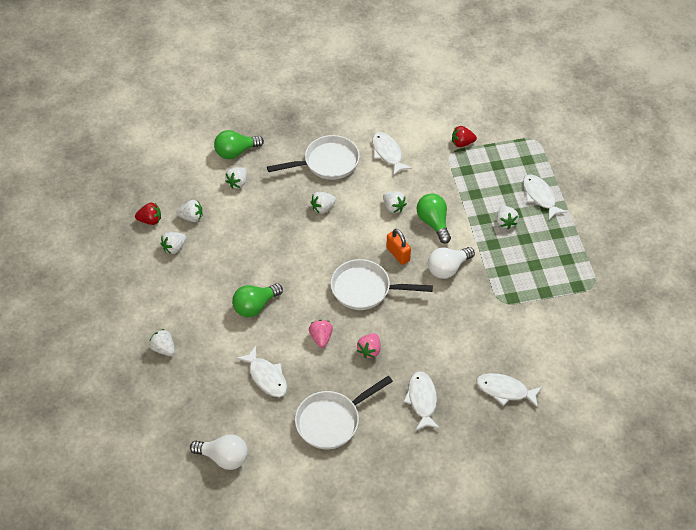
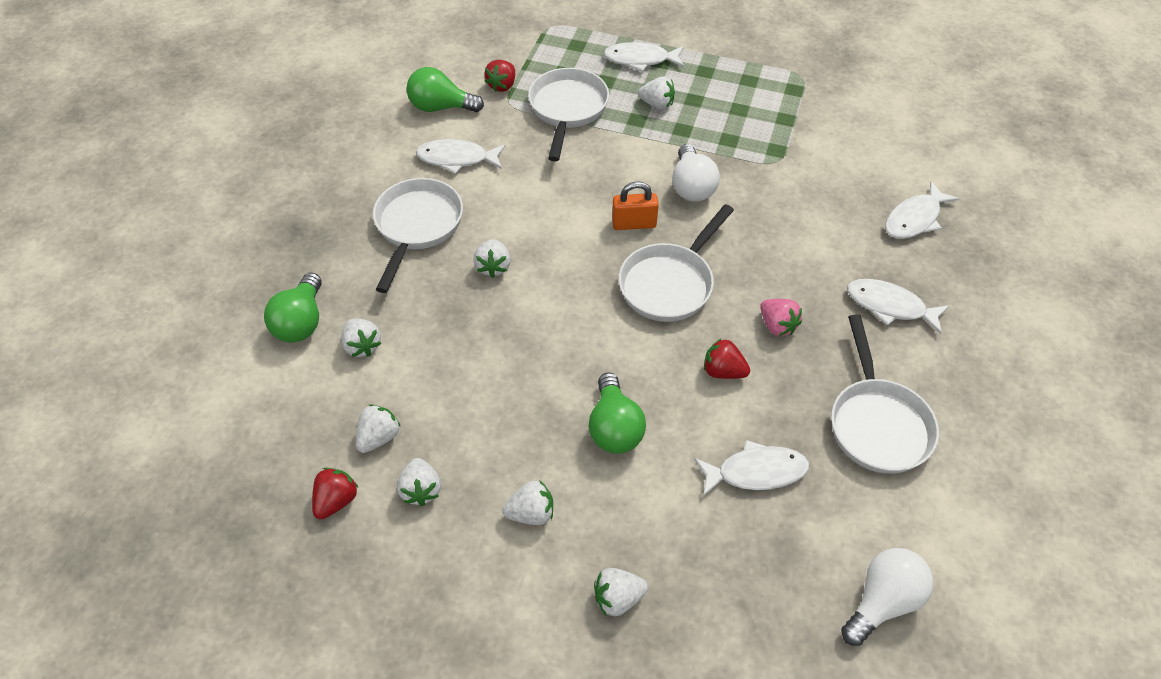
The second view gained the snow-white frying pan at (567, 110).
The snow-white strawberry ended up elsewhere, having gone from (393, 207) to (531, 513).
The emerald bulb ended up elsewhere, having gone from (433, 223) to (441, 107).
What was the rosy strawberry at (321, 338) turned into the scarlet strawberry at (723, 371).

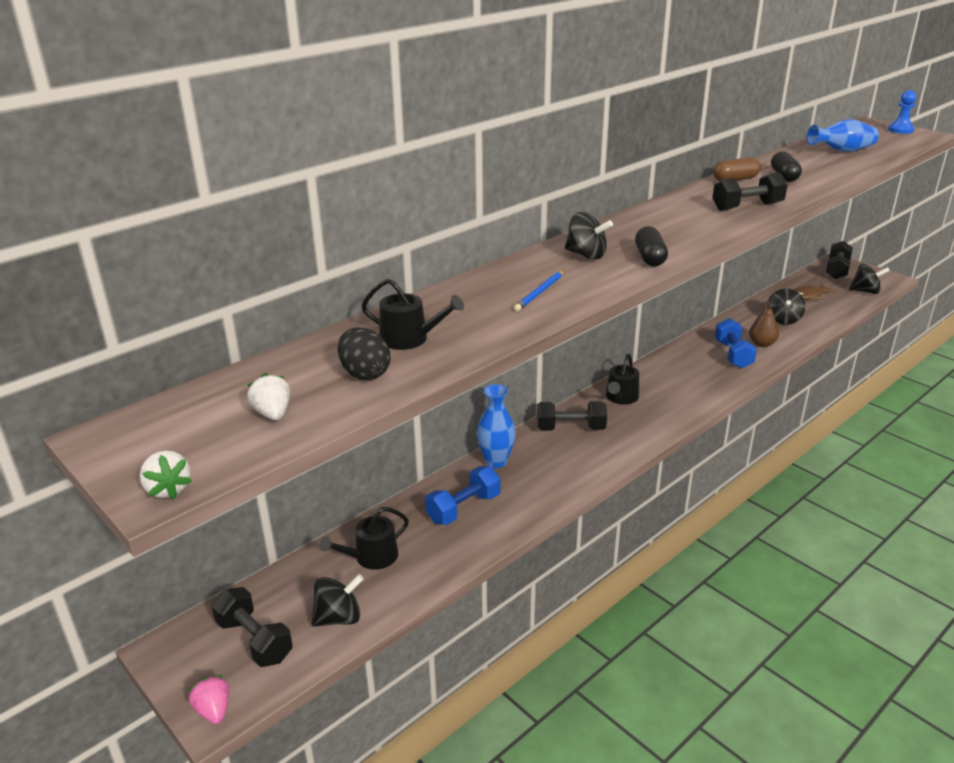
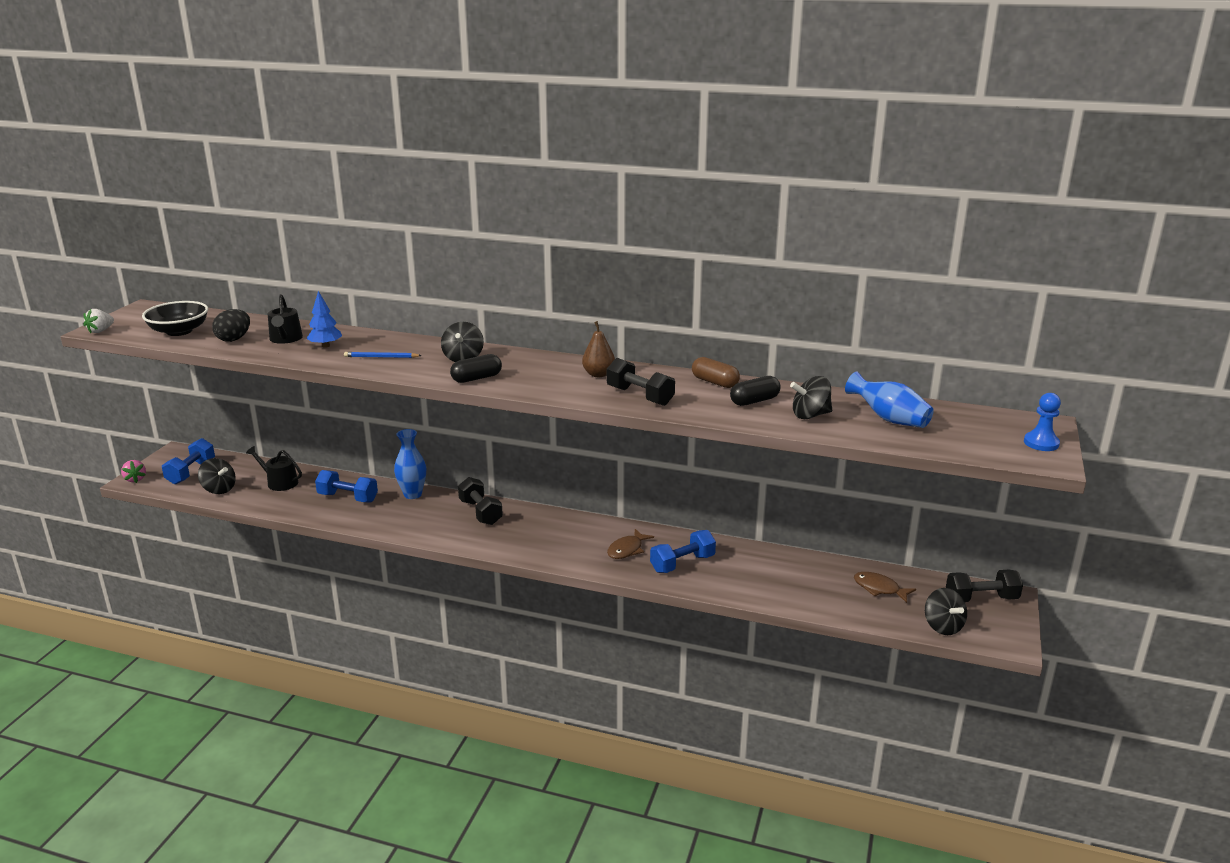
The second view lost the jet-black sprinkling can at (621, 398).
The second view gained the cobalt fir tree at (325, 346).
The second view gained the brown toy fish at (627, 550).
The brown pear fruit ended up elsewhere, having gone from (761, 344) to (598, 374).
The jet-black whirligig ended up elsewhere, having gone from (783, 319) to (810, 415).
Where the snow-white strawberry stood at (272, 414), the jet-black serving bowl came to stand at (179, 331).
What was the jet-black free weight at (254, 640) turned into the cobalt free weight at (191, 472).
The rosy strawberry at (213, 710) ended up facing another way, 120 degrees clockwise from before.

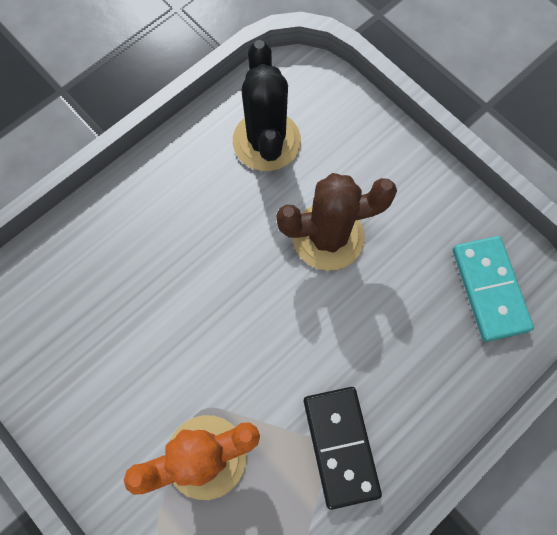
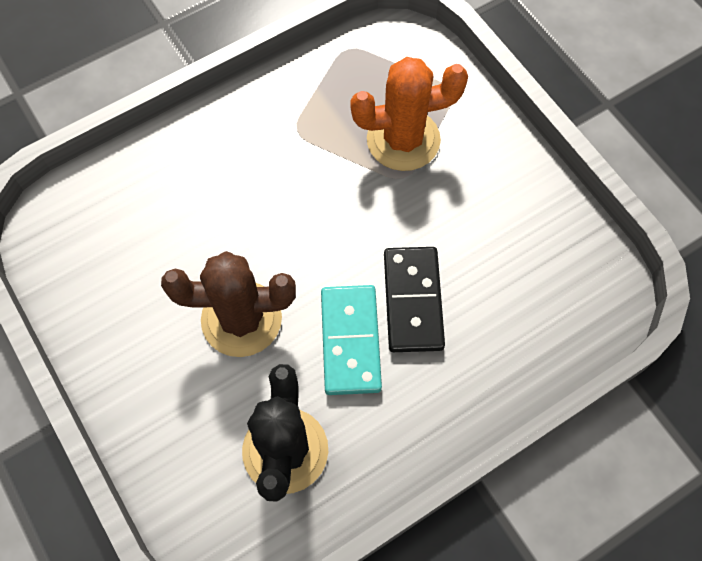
The jet-black domino piece ended up elsewhere, having gone from (340, 446) to (413, 301).
The turquoise domino piece ended up elsewhere, having gone from (489, 289) to (350, 341).

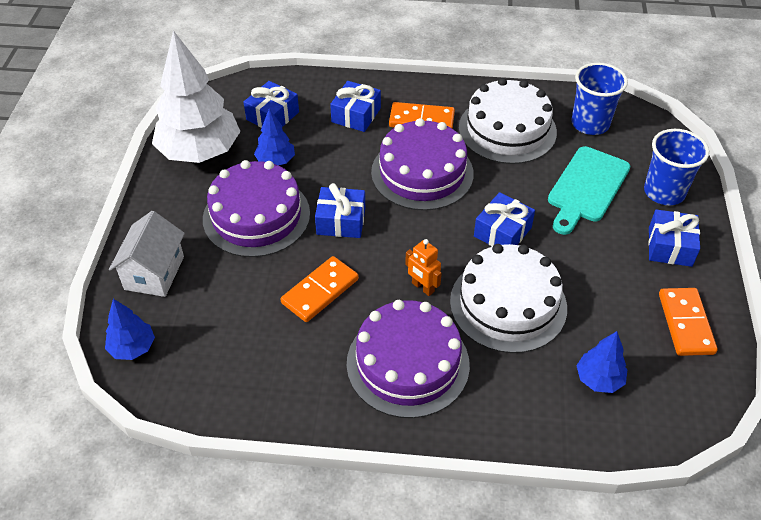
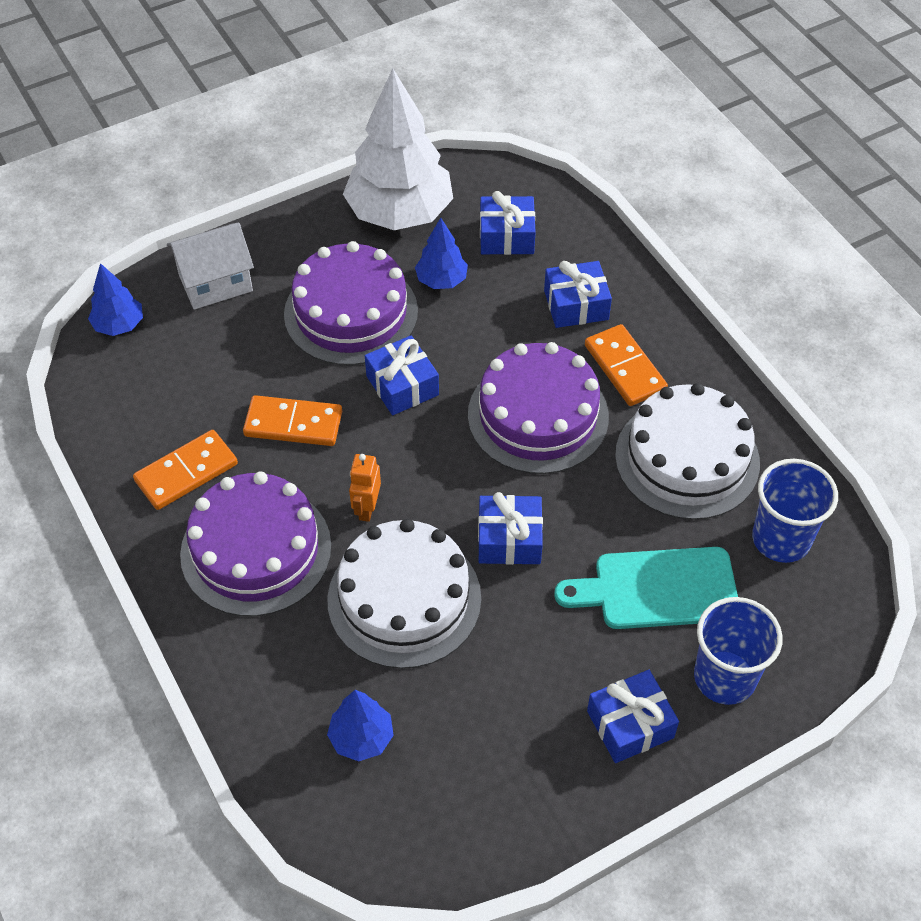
The orange domino piece ended up elsewhere, having gone from (686, 323) to (186, 472).

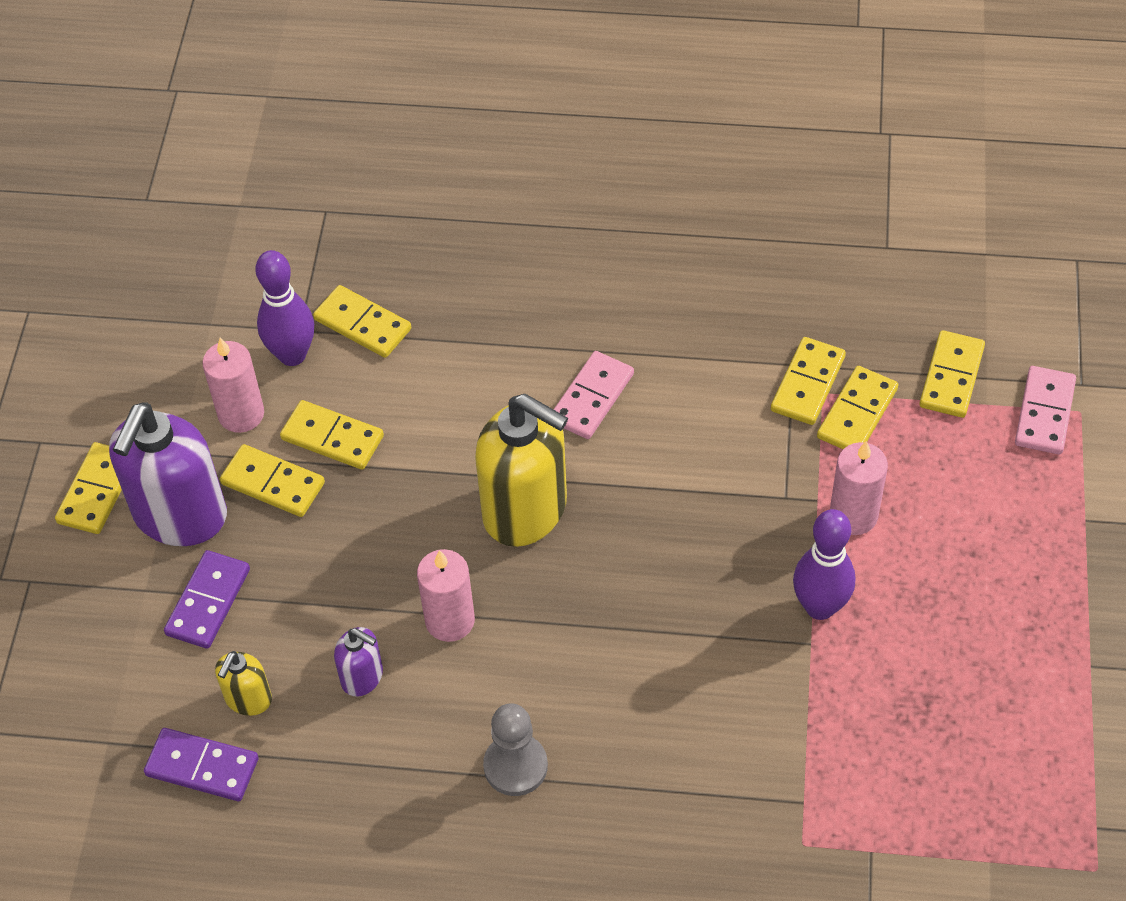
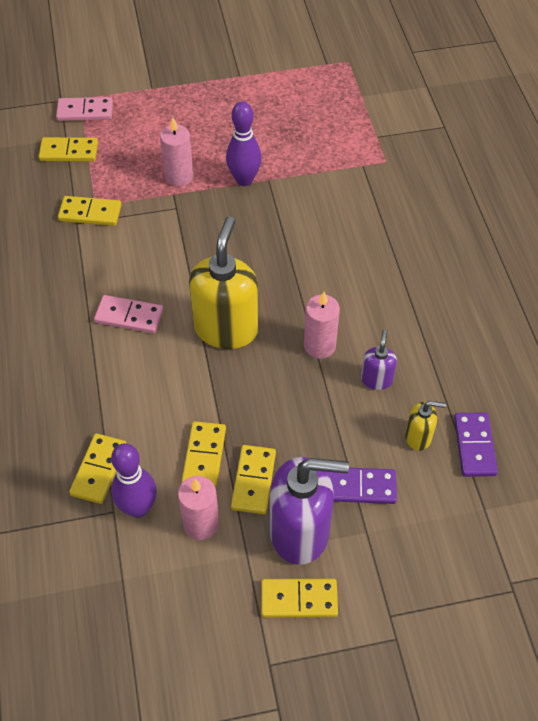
The second view lost the ash-grey game pawn at (515, 766).
The second view lost the yellow domino piece at (857, 413).

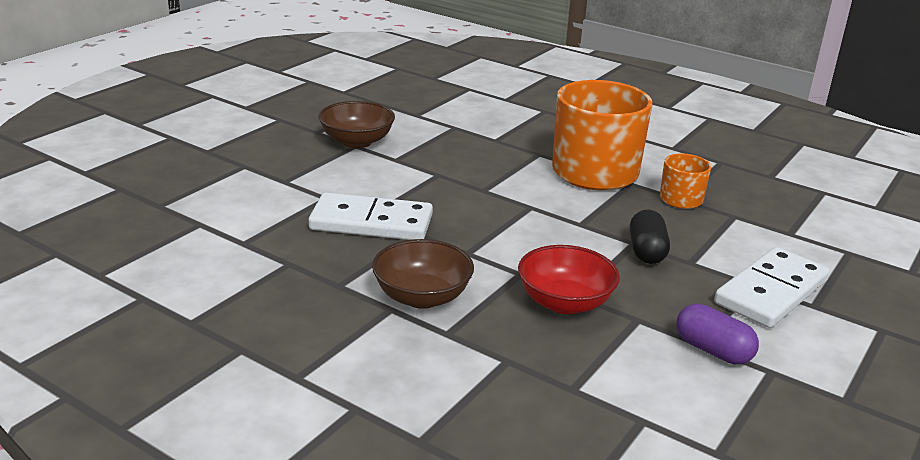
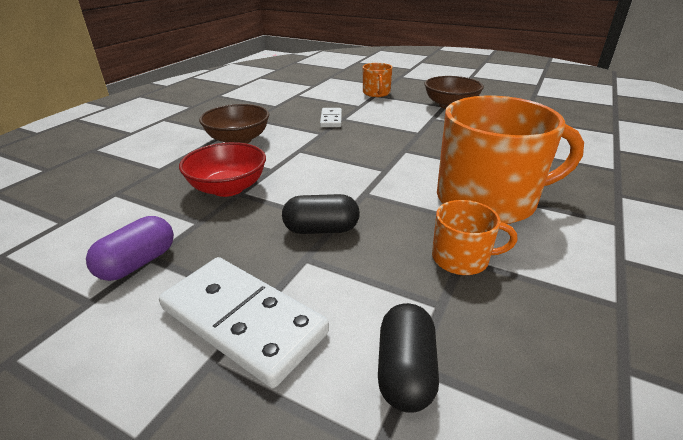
The second view gained the orange tea mug at (376, 93).
The second view gained the jet-black pill at (405, 371).
The size of the snow-white domino piece at (371, 223) changed by a factor of 0.52.

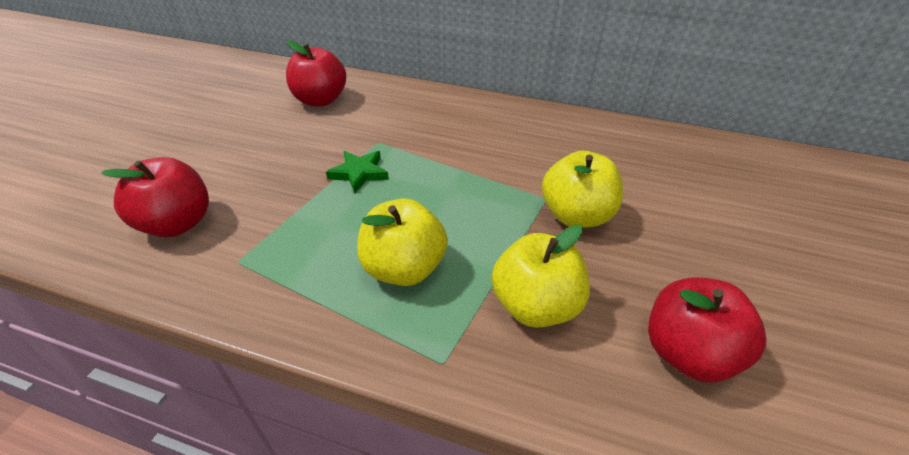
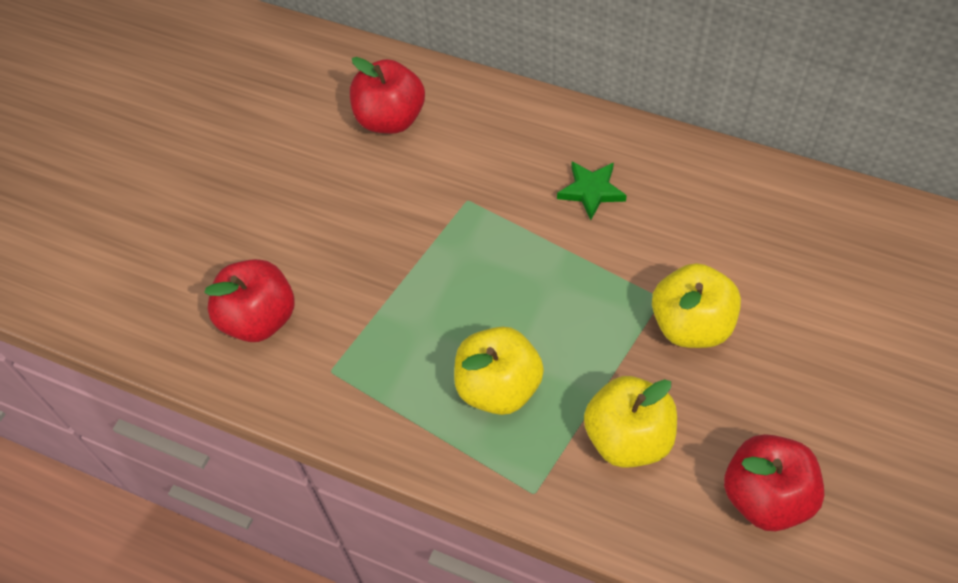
The emerald star shape ended up elsewhere, having gone from (359, 173) to (591, 191).

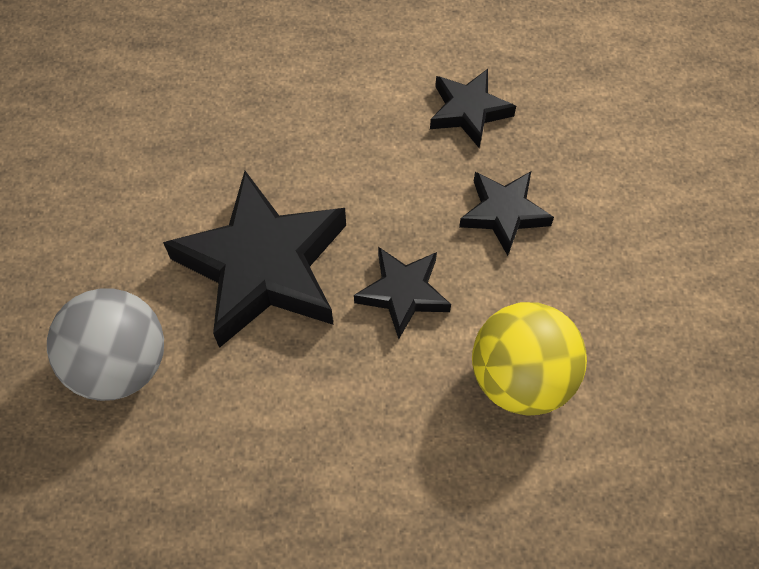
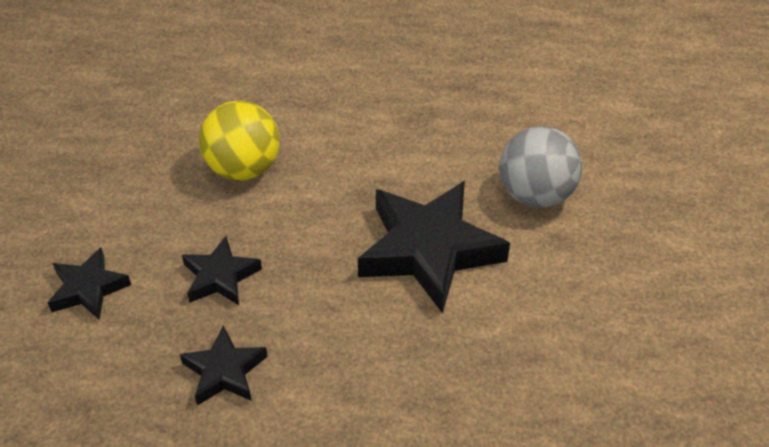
The jet-black star shape ended up elsewhere, having gone from (403, 293) to (88, 289).

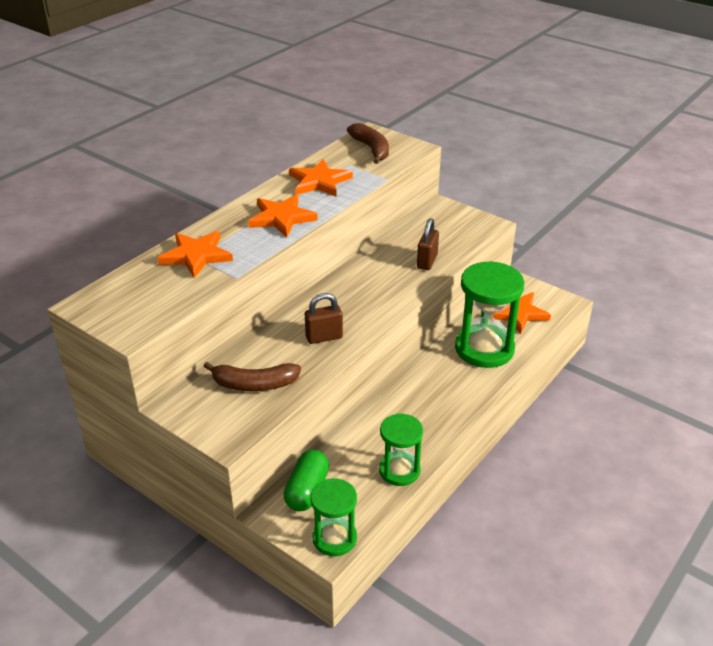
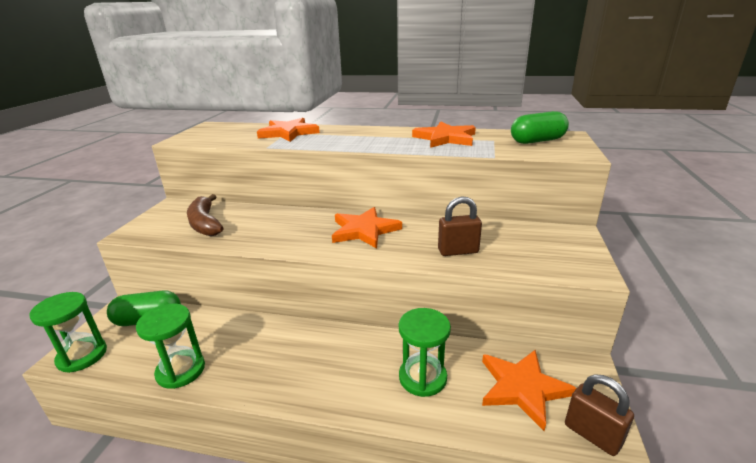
The orange star shape ended up elsewhere, having gone from (281, 218) to (364, 230).
The brown lock ended up elsewhere, having gone from (324, 337) to (592, 434).
Where the brown toy banana stood at (371, 149), the emerald pill came to stand at (537, 141).
The size of the emerald sand timer at (484, 349) changed by a factor of 0.60.

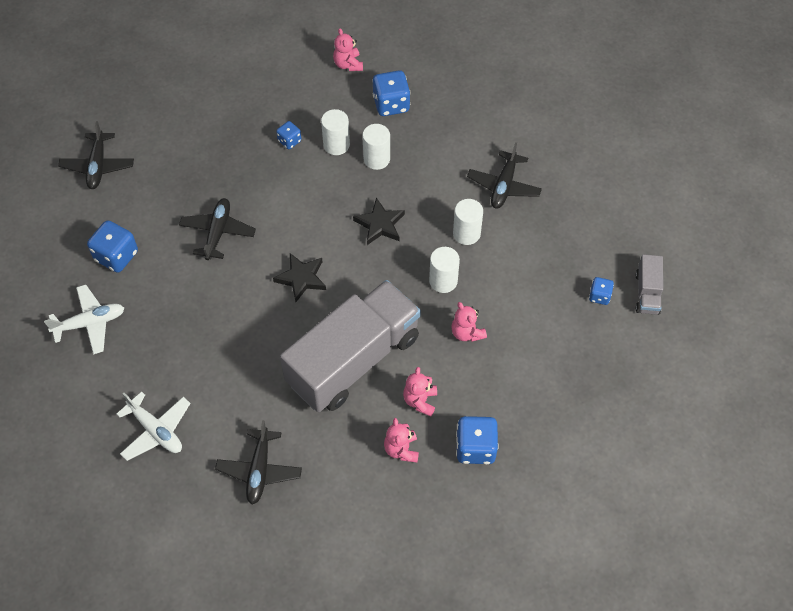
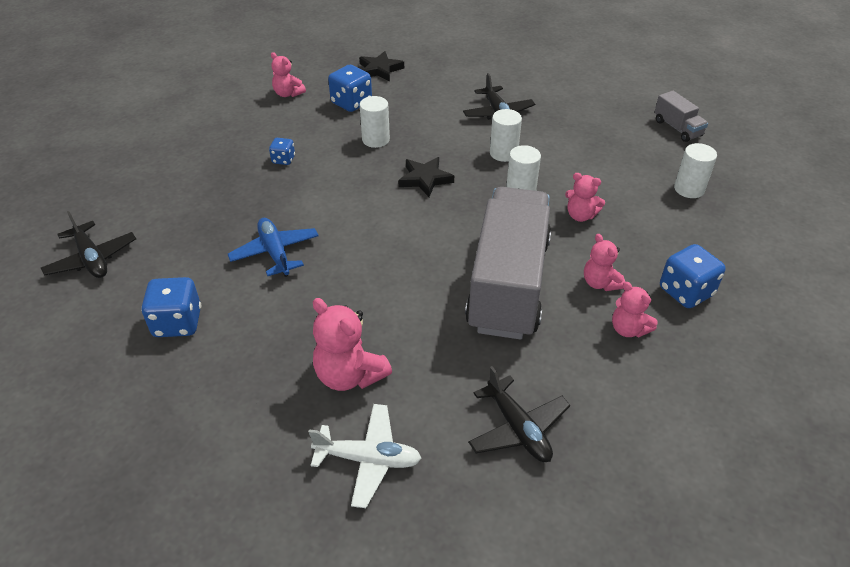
The second view lost the snow-white toy plane at (90, 323).
The second view lost the cobalt die at (599, 296).
The second view gained the rosy stuffed bear at (349, 375).
The jet-black star shape ended up elsewhere, having gone from (301, 278) to (380, 69).
The snow-white cylinder ended up elsewhere, having gone from (336, 145) to (689, 189).
What was the jet-black toy plane at (218, 232) turned into the cobalt toy plane at (275, 253).

